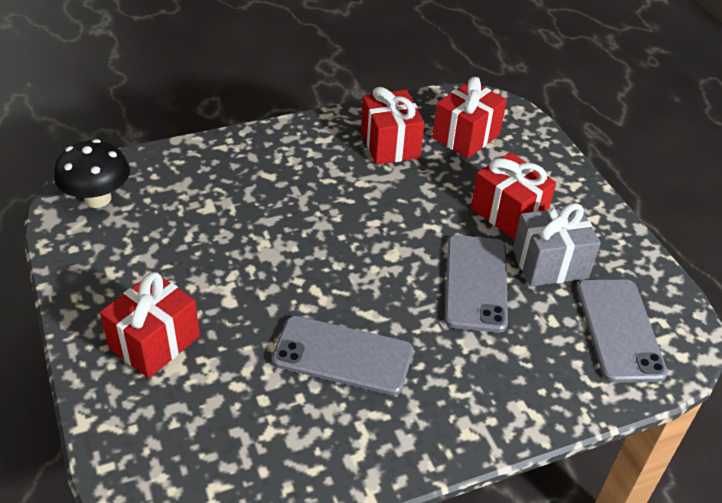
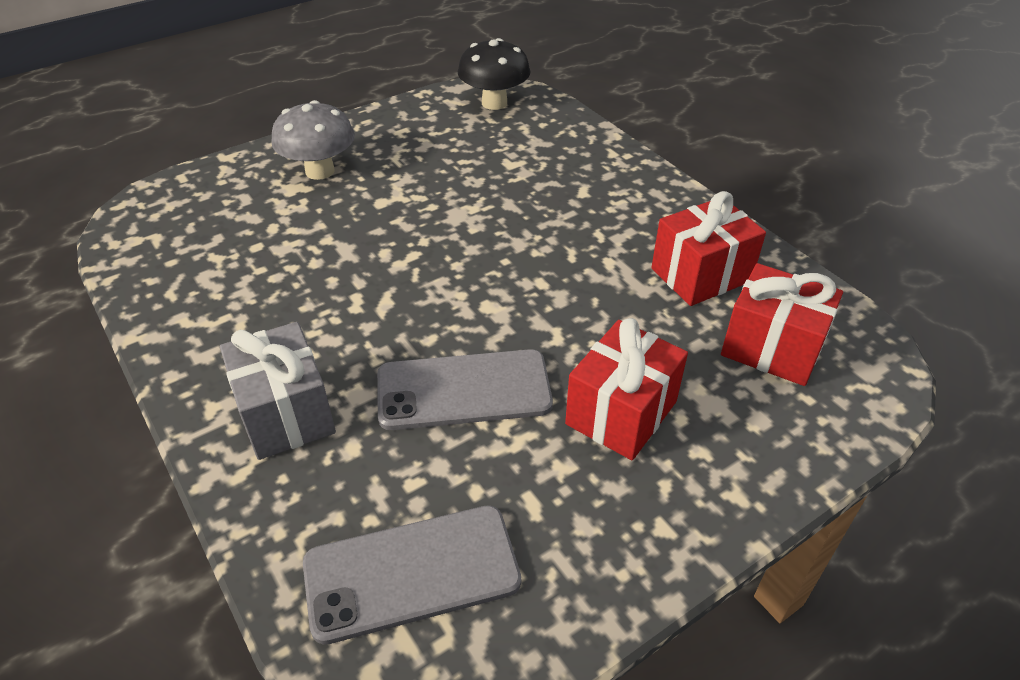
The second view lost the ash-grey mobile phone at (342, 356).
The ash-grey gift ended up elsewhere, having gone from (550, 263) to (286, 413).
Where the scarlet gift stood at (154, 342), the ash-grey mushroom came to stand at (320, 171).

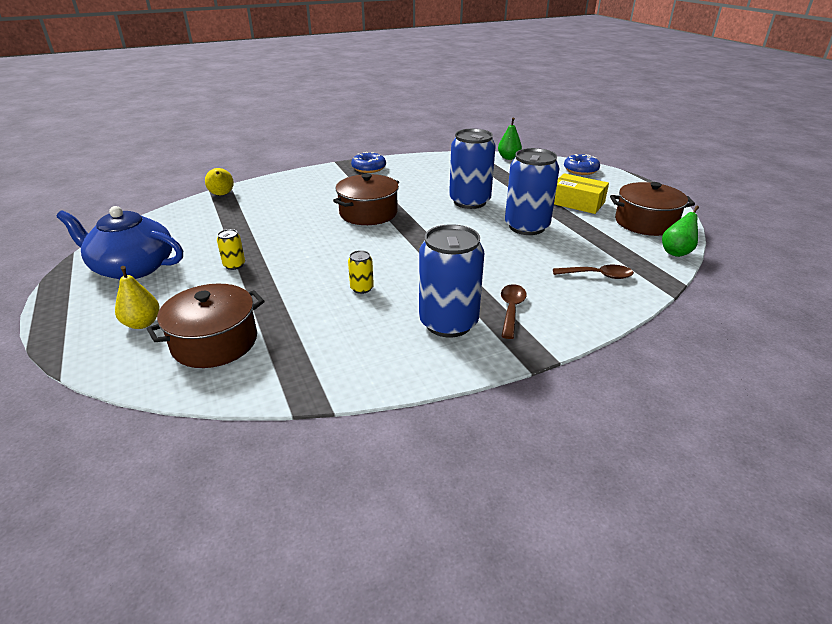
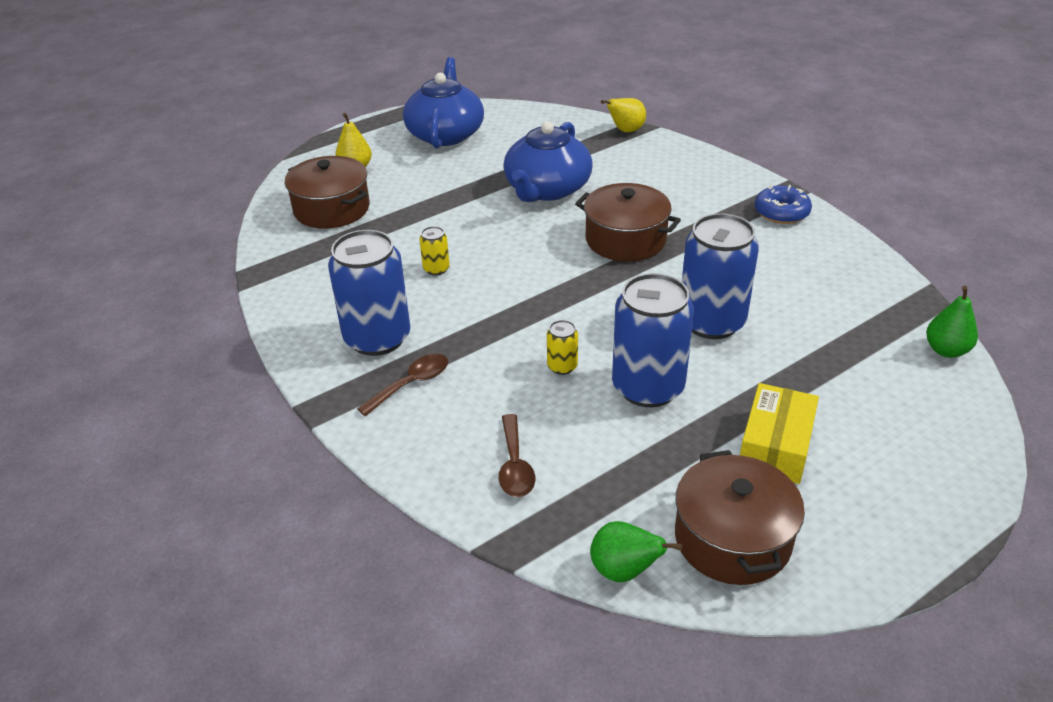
The second view lost the cobalt donut at (580, 170).
The second view gained the cobalt china teapot at (547, 189).
The yellow tin ended up elsewhere, having gone from (234, 265) to (562, 366).
The brown tablespoon at (511, 310) ended up facing another way, 45 degrees counterclockwise from before.

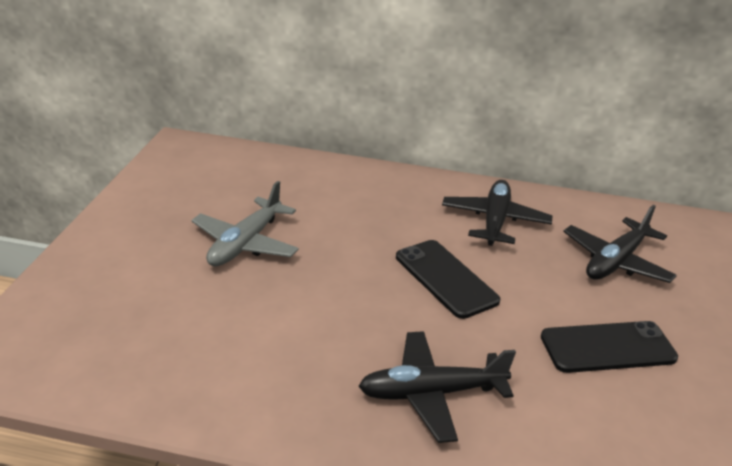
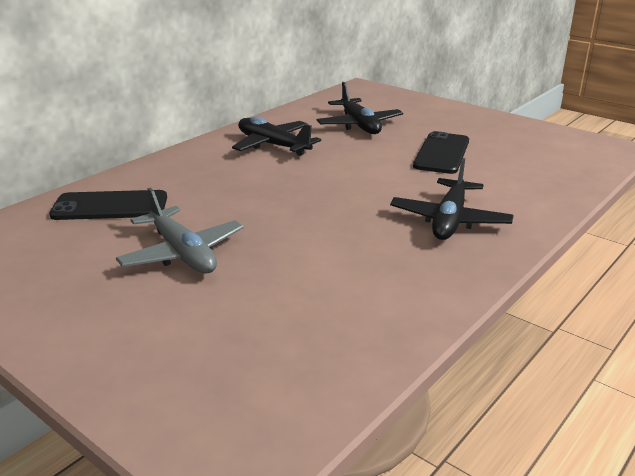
The jet-black mobile phone ended up elsewhere, having gone from (446, 278) to (110, 206).

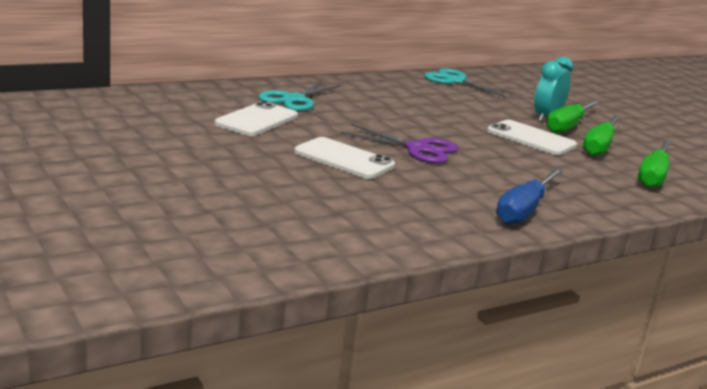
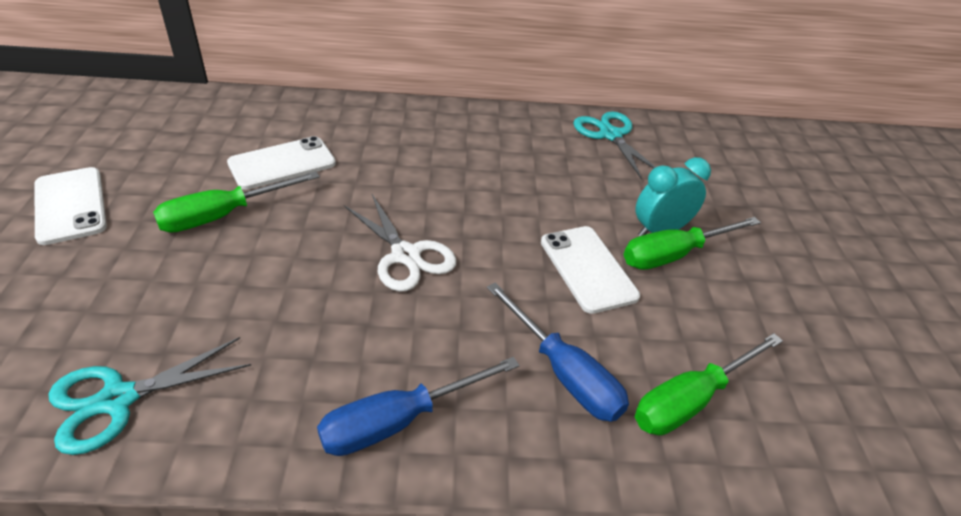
The second view gained the cobalt hand screwdriver at (564, 373).
The turquoise scissors ended up elsewhere, having gone from (294, 100) to (118, 399).
The snow-white mobile phone ended up elsewhere, having gone from (344, 159) to (70, 205).
The emerald hand screwdriver ended up elsewhere, having gone from (599, 146) to (223, 215).
What was the violet scissors at (417, 149) turned into the snow-white scissors at (405, 255).

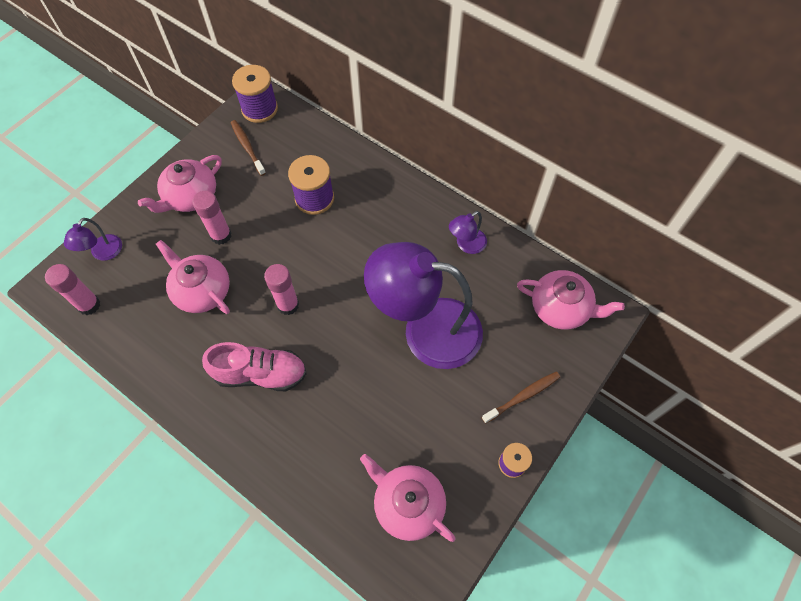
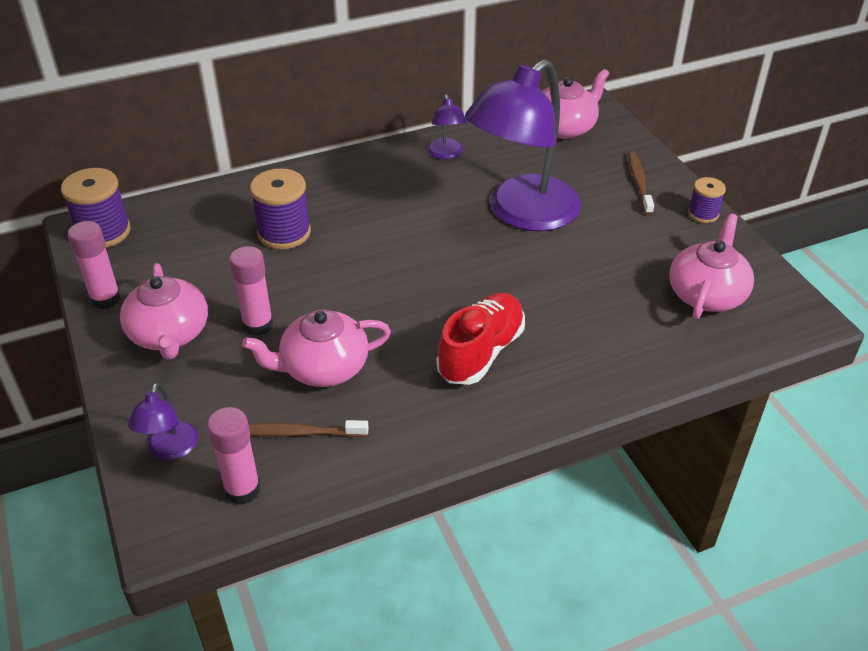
The brown dental brush ended up elsewhere, having gone from (247, 147) to (299, 433).
The rosy glue stick ended up elsewhere, having gone from (288, 305) to (105, 299).
What was the rosy sneaker at (260, 374) turned into the scarlet sneaker at (481, 352).
The violet reading lamp at (103, 253) ended up facing another way, 45 degrees clockwise from before.
The rosy china teapot at (407, 503) ended up facing another way, 135 degrees clockwise from before.

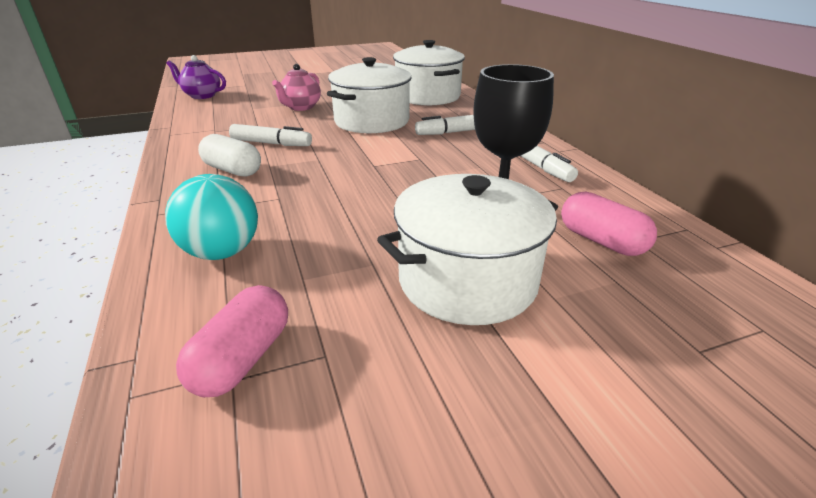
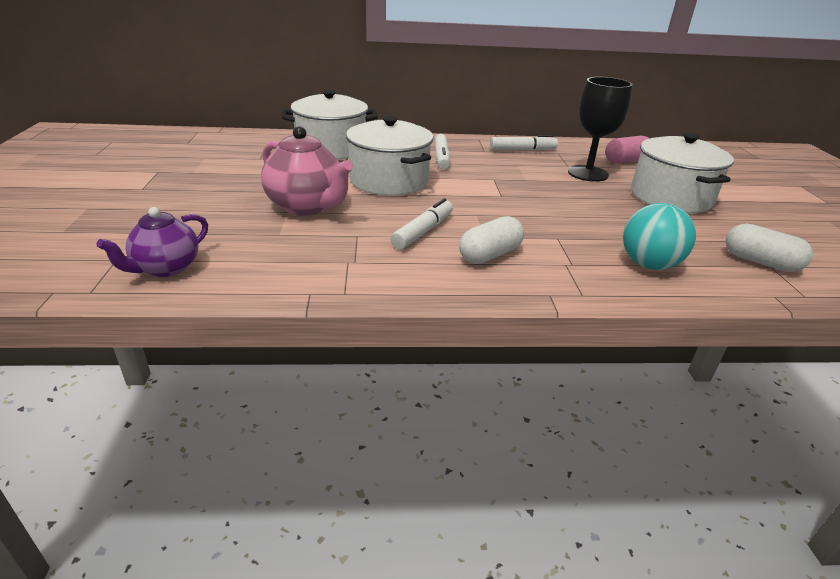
What was the rosy pill at (243, 359) turned into the snow-white pill at (760, 262).
The size of the rosy china teapot at (300, 107) changed by a factor of 1.52.

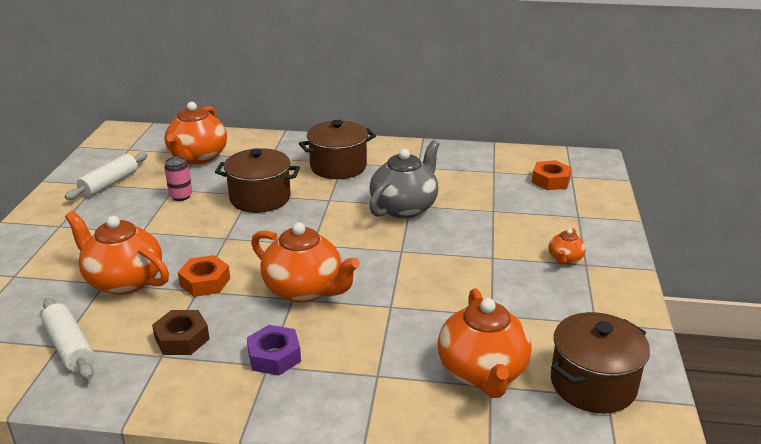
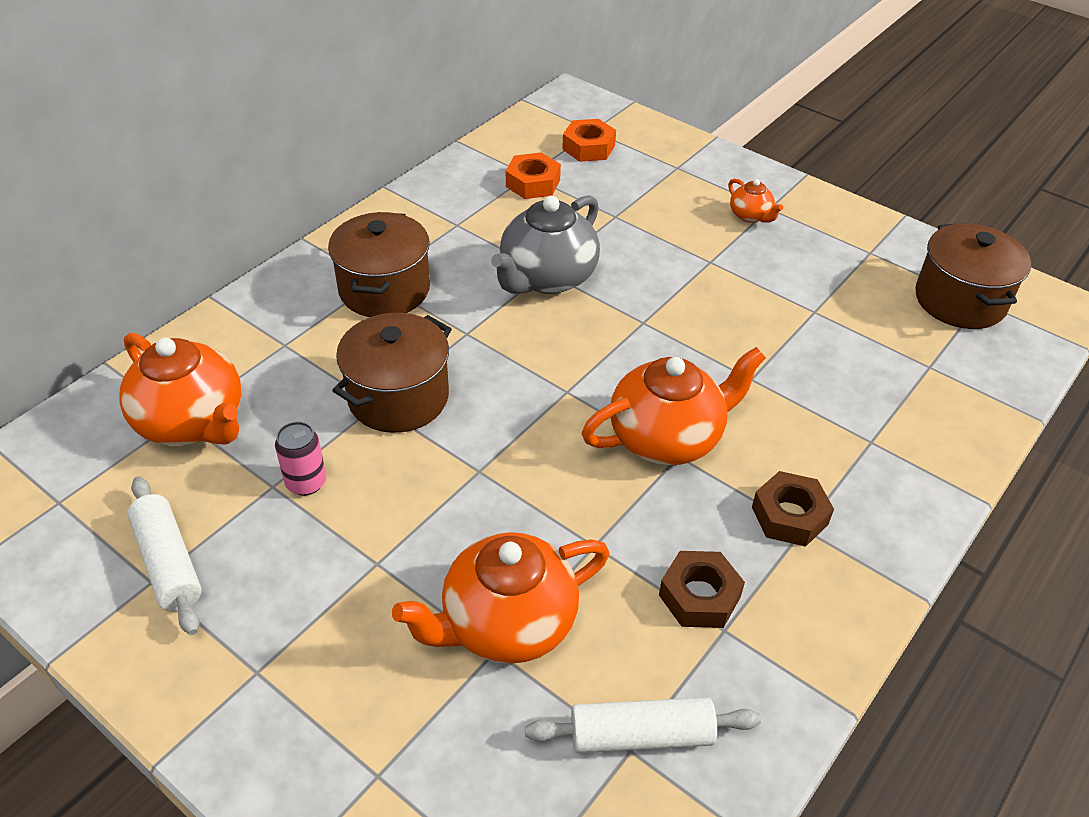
The second view lost the orange china teapot at (482, 372).
The orange nut ended up elsewhere, having gone from (205, 282) to (533, 183).
What was the violet nut at (274, 356) turned into the brown nut at (789, 516).
The ash-grey china teapot at (404, 207) ended up facing another way, 120 degrees counterclockwise from before.

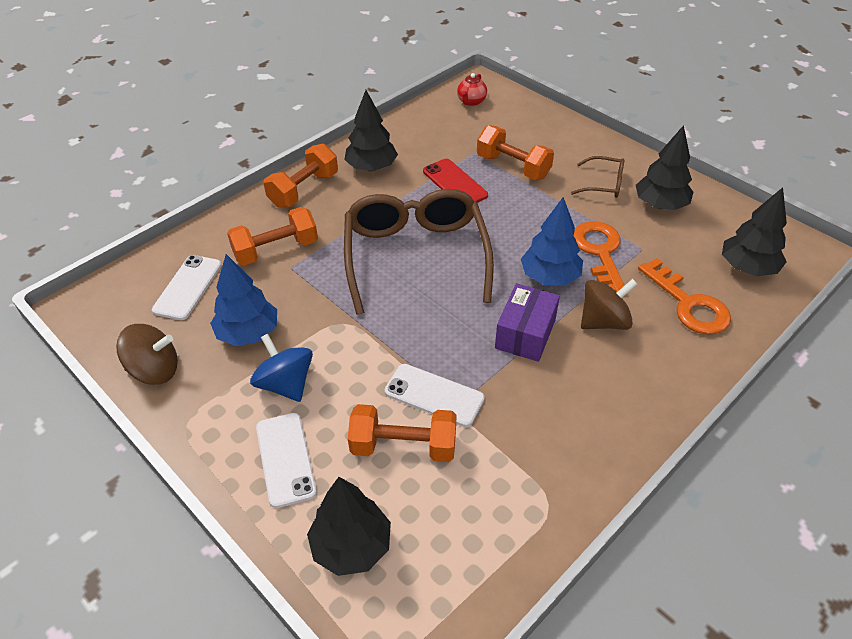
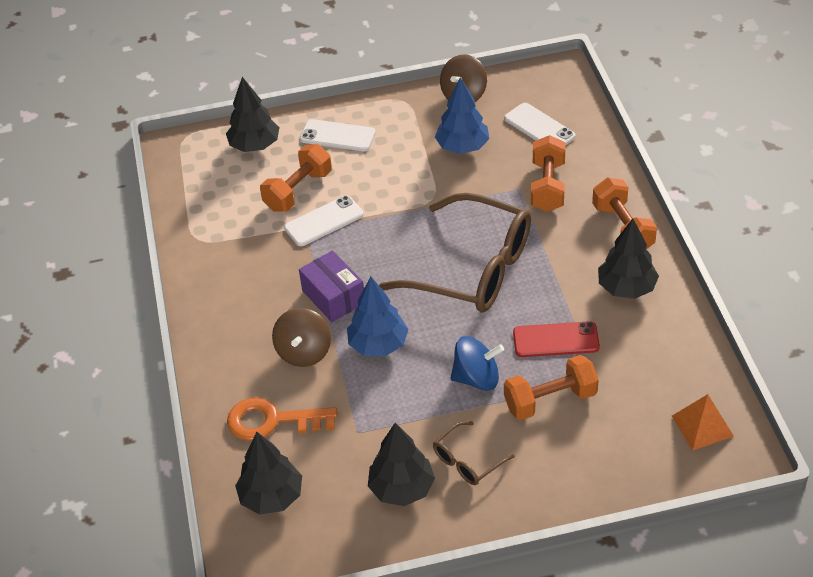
The second view lost the orange door key at (599, 252).
The cobalt whirligig ended up elsewhere, having gone from (286, 384) to (477, 378).
Where the scarlet china teapot stood at (471, 102), the orange pyramid shape came to stand at (702, 426).

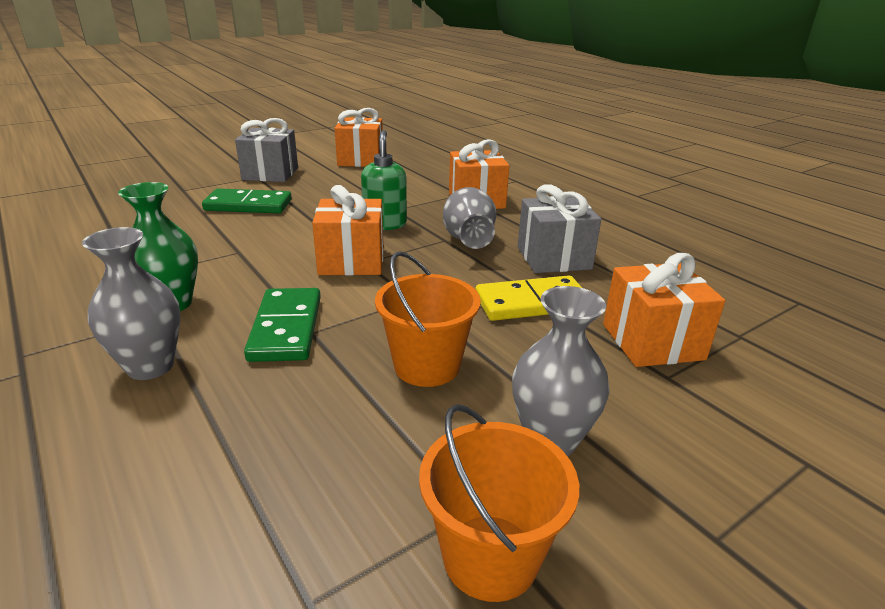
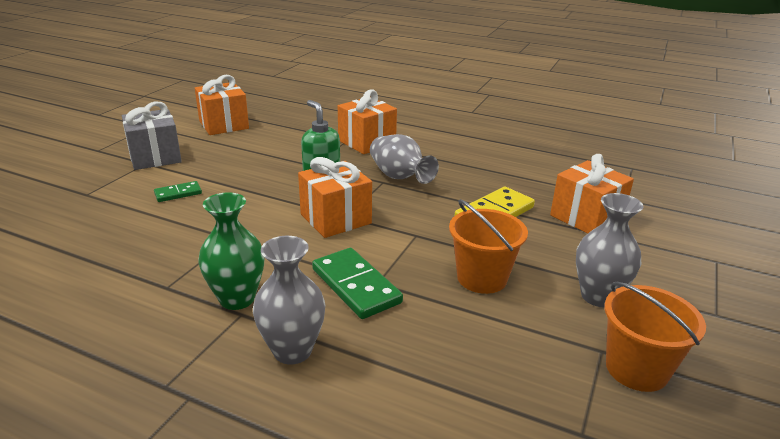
The second view lost the ash-grey gift at (553, 258).
The size of the emerald domino piece at (248, 205) changed by a factor of 0.55.

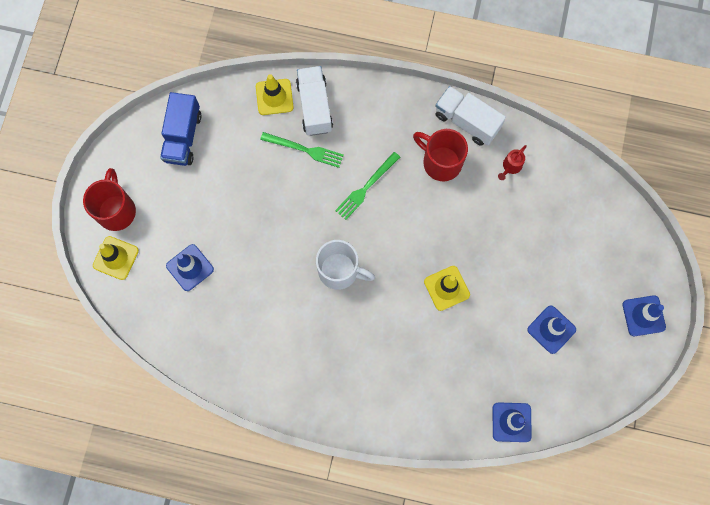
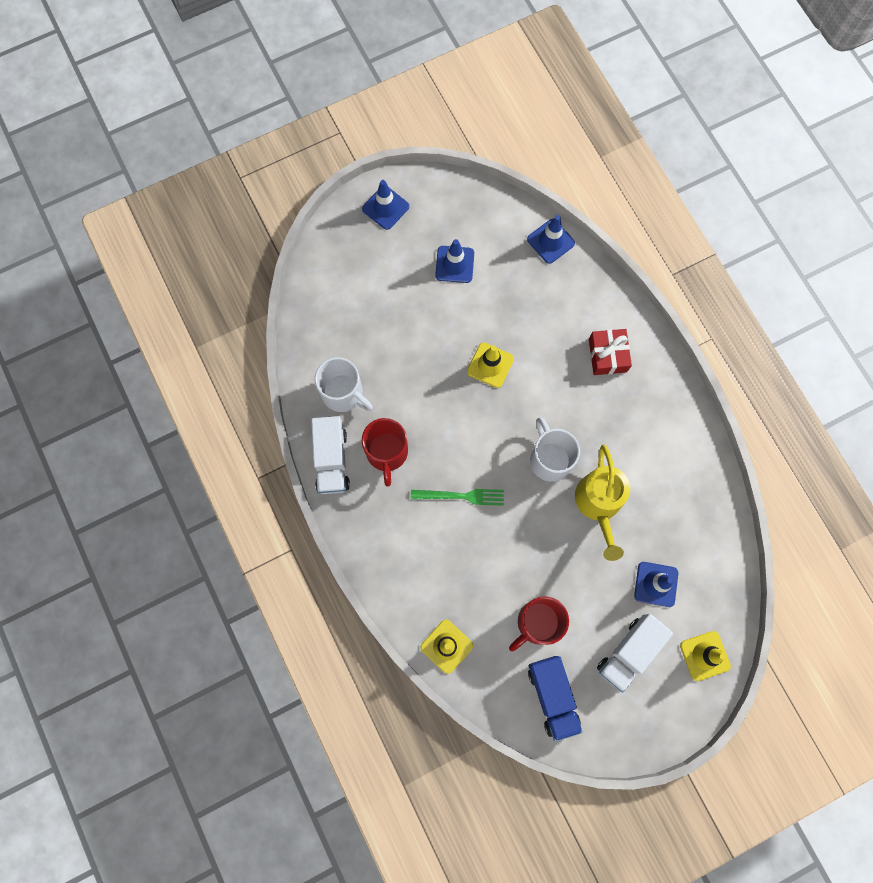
The second view lost the emerald fork at (305, 150).
The second view gained the yellow sprinkling can at (599, 505).
The second view gained the scarlet gift at (607, 355).
The scarlet tea mug ended up elsewhere, having gone from (116, 210) to (537, 623).
The snow-white truck ended up elsewhere, having gone from (314, 107) to (629, 652).
Where the scarlet sprinkling can stood at (510, 167), the snow-white tea mug came to stand at (344, 394).
The cobalt truck at (183, 137) ended up facing another way, 105 degrees clockwise from before.

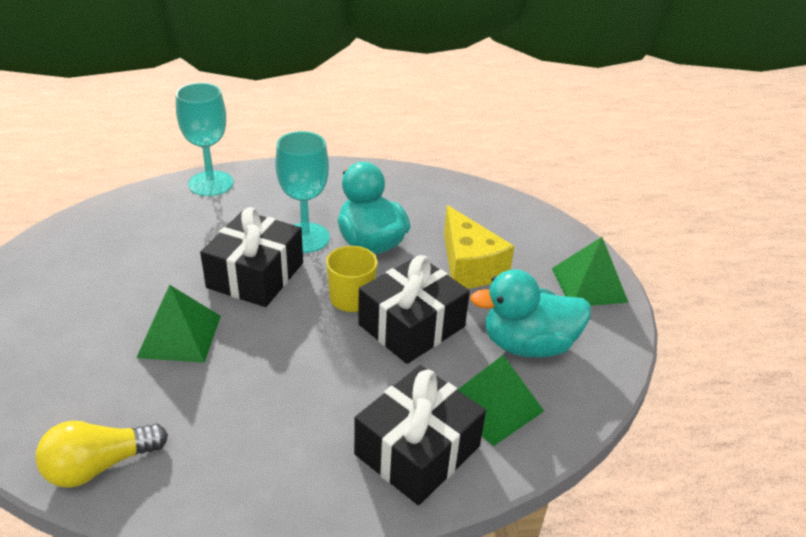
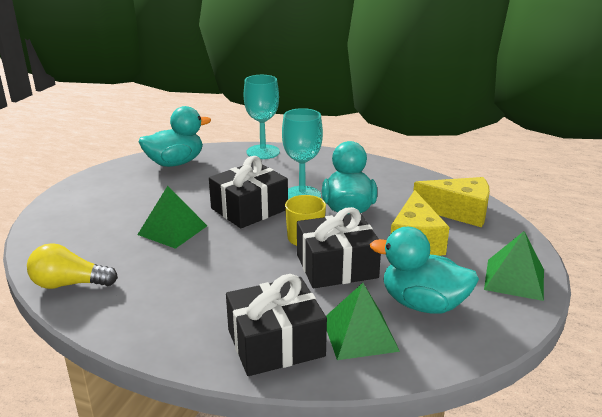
The second view gained the turquoise rubber duck at (175, 163).
The second view gained the yellow piece of cheese at (459, 212).

